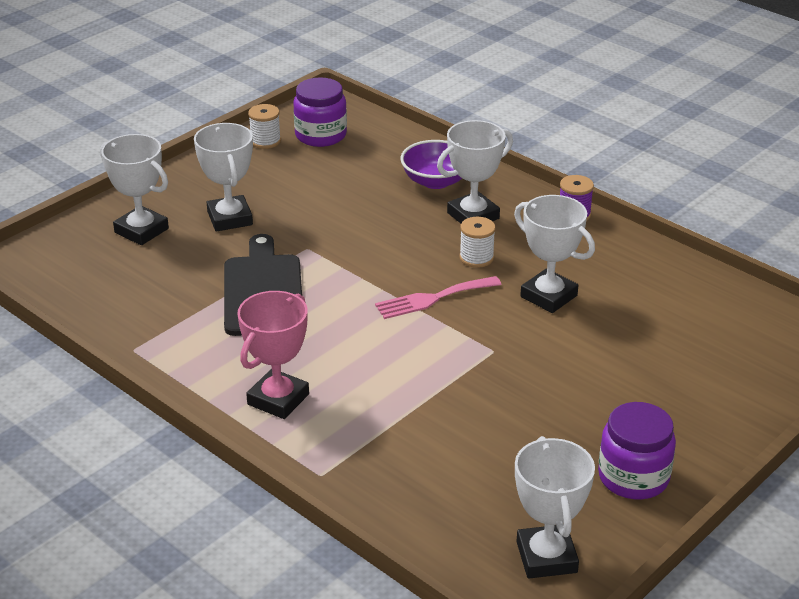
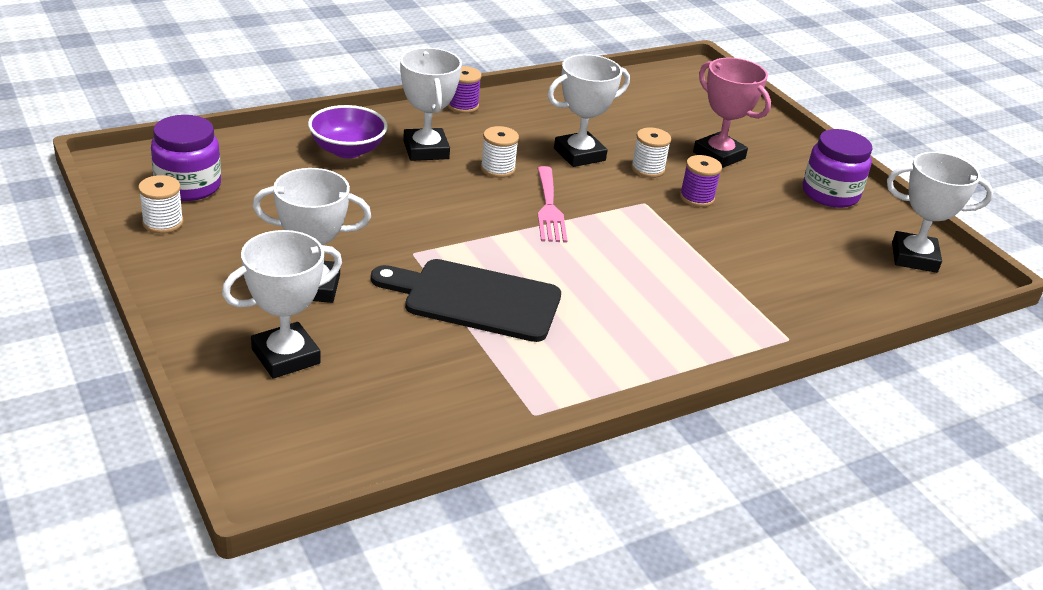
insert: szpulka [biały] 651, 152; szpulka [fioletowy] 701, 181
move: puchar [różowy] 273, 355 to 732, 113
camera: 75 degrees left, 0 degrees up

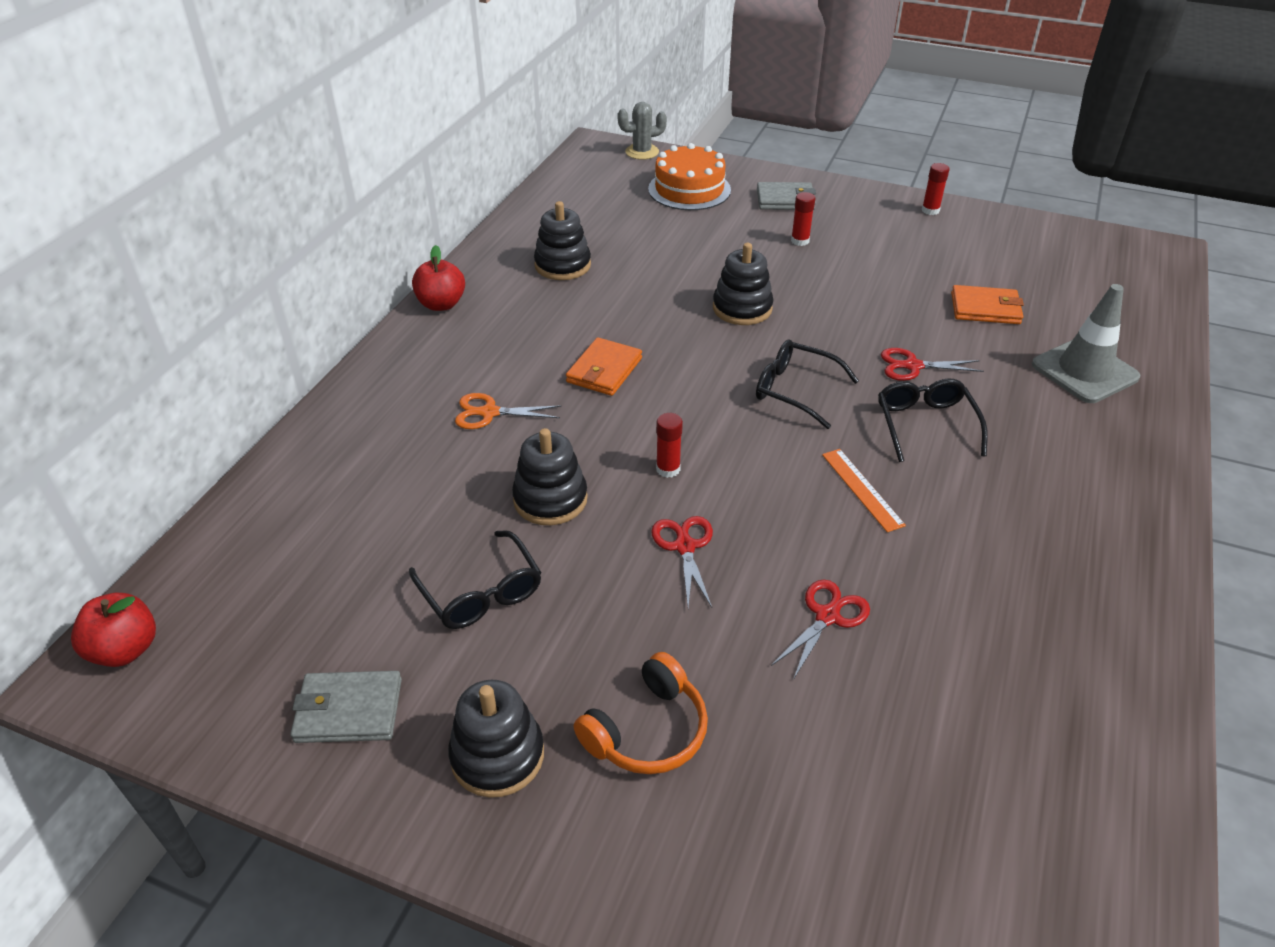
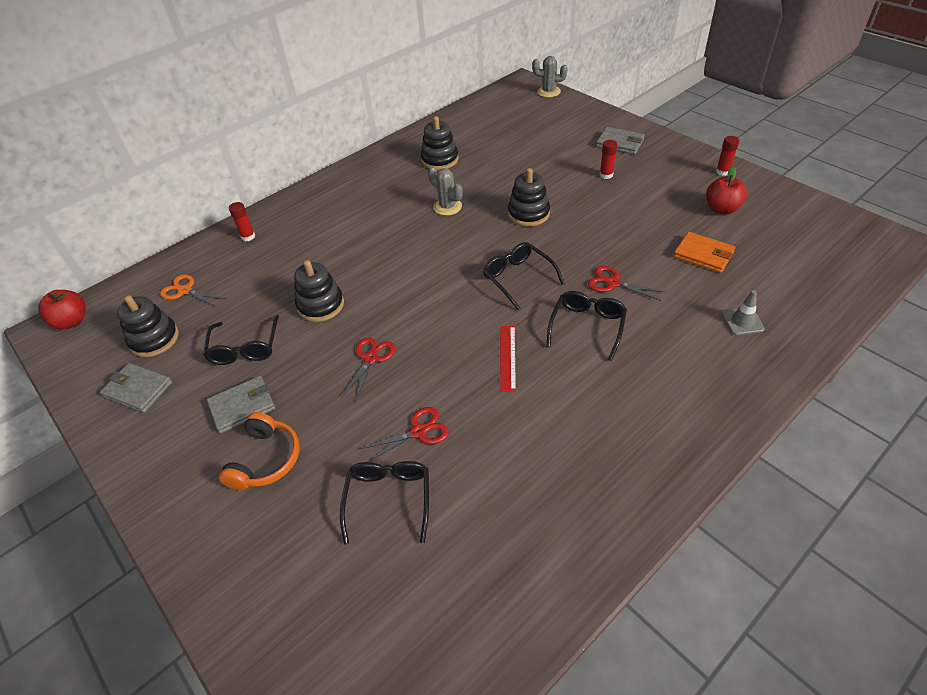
delete: portfel [pomarańczowy] 604, 366; tort [pomarańczowy] 689, 176
insert: portfel [szary] 241, 404; okulary [czarny] 384, 503; kaktus [szary] 445, 191
move: zabawka nakładanka [czarny] 496, 739 to 148, 326; nożyczki [pomarańczowy] 508, 411 to 193, 290; klej w sztyfcie [czerwony] 669, 445 to 242, 221; jabłko [czerwony] 438, 278 to 726, 190
recolor: linijka [pomarańczowy] 864, 490 to linijka [czerwony] 508, 358
rotate: słuchawki [pomarańczowy] 641, 713 = 259, 451 60 degrees counterclockwise
resize: pachołek [szary] 1086, 343 = 743, 312 x0.53
camera: 30 degrees right, 5 degrees up

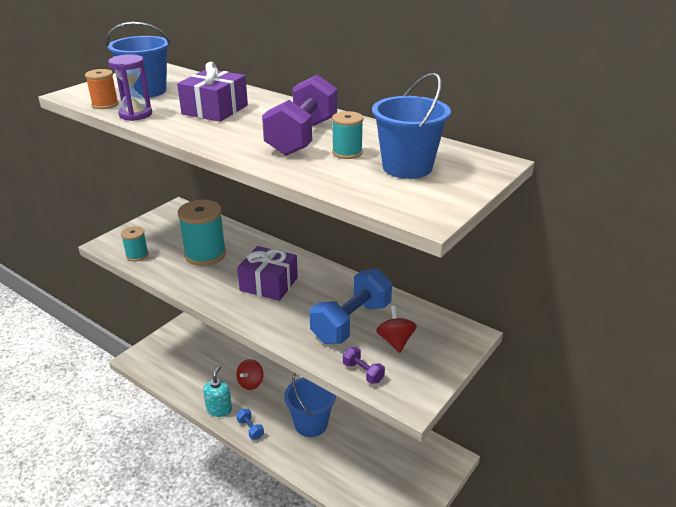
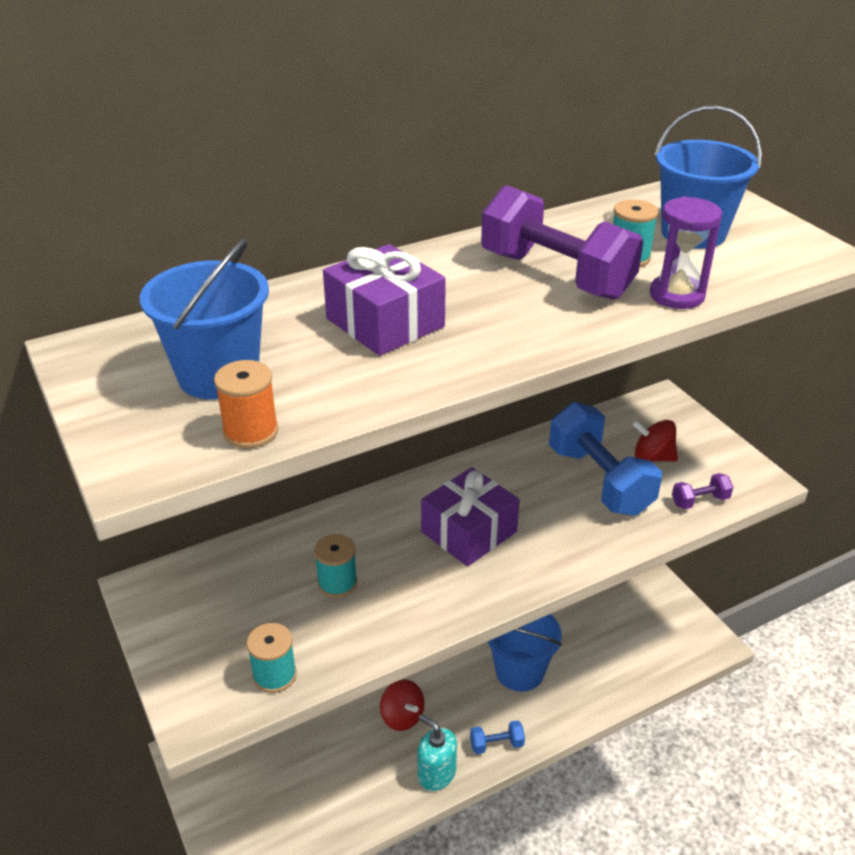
move: klepsydra [fioletowy] 130, 87 to 686, 252
resize: szpulka [turkusowy] 202, 233 = 335, 566 x0.53
camera: 65 degrees left, 5 degrees up

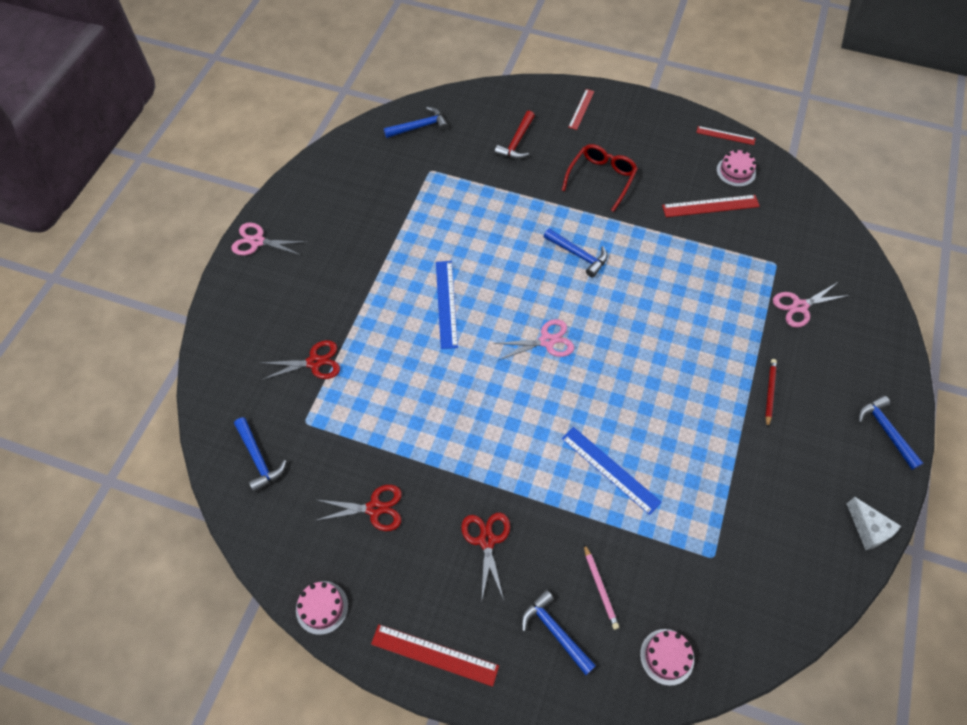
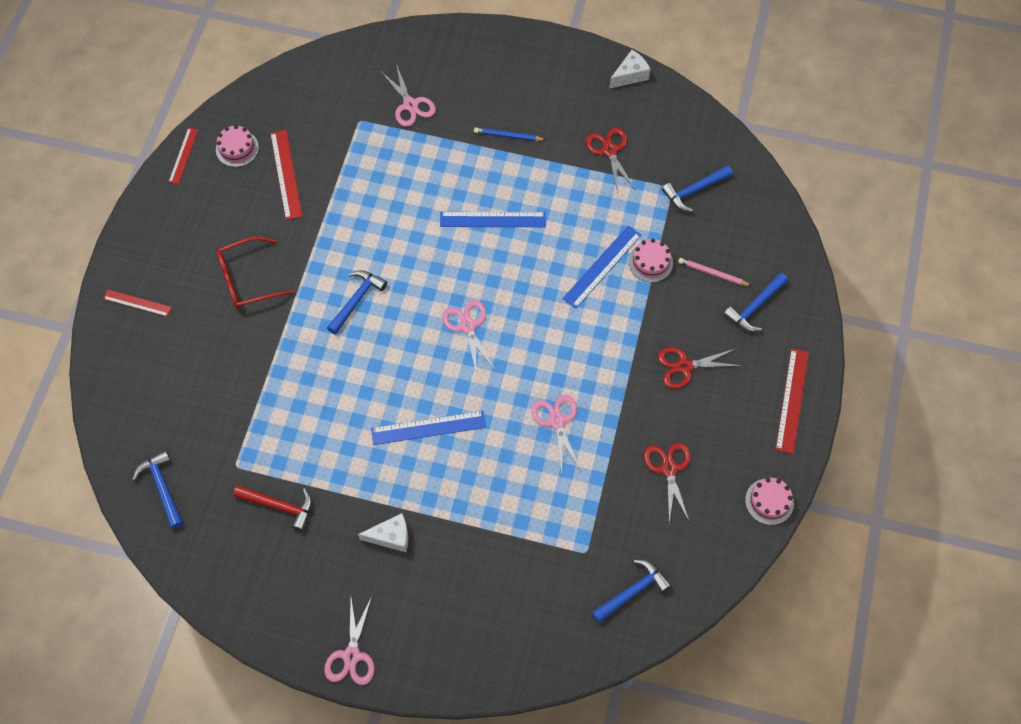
insert: ser [biały] 383, 532; linijka [niebieski] 493, 219; nożyczki [różowy] 556, 434
move: młotek [czerwony] 514, 135 to 272, 508; nożyczki [czerwony] 300, 360 to 611, 160; tort [różowy] 667, 657 to 651, 260; młotek [niebieski] 890, 432 to 697, 188
recolor: ołówek [czerwony] 771, 393 to ołówek [niebieski] 510, 134
rotate: okulary [czerwony] 600, 178 = 255, 273 45 degrees counterclockwise; ołówek [różowy] 601, 587 = 715, 272 135 degrees counterclockwise
camera: 95 degrees left, 5 degrees up

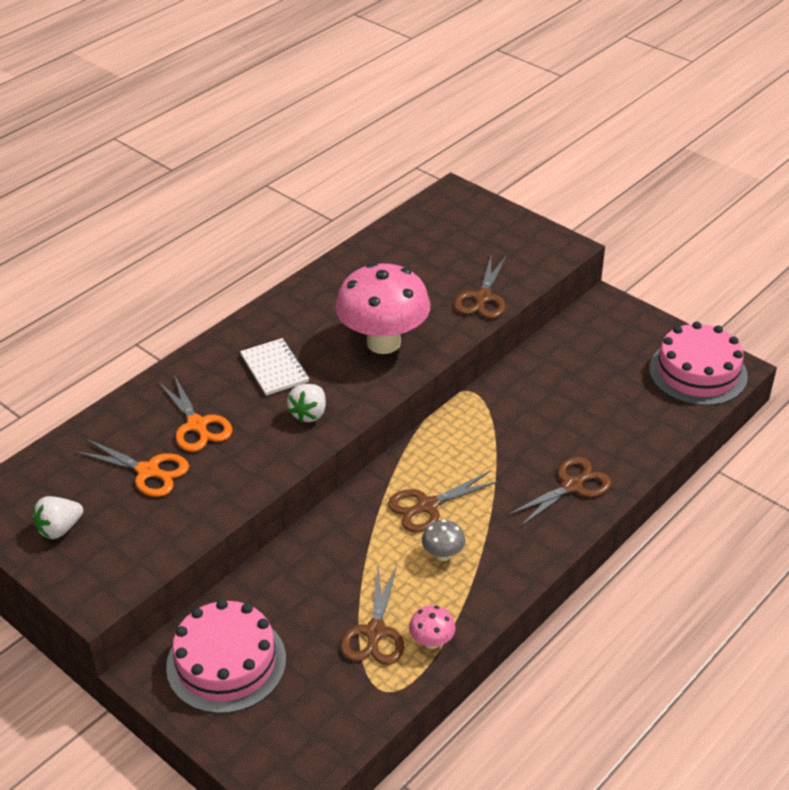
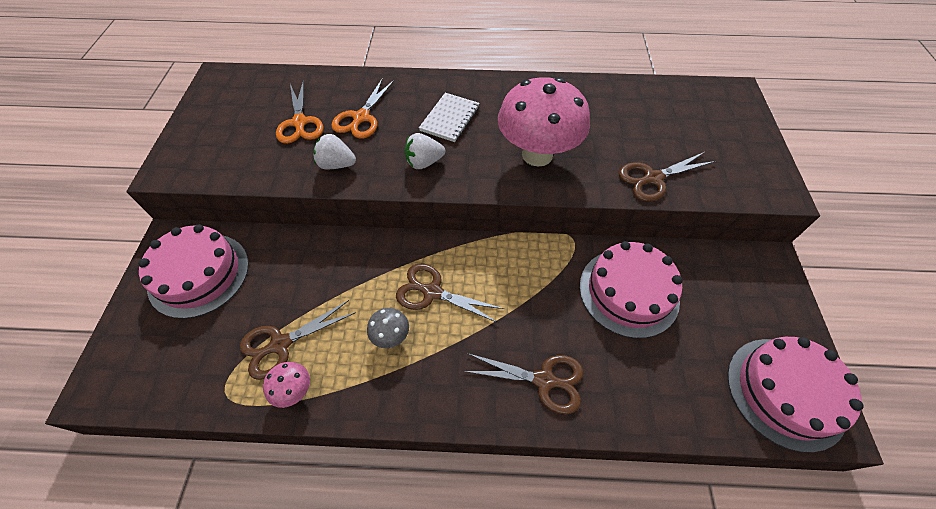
insert: tort [różowy] 631, 289
move: truskawka [biały] 58, 517 to 334, 151
camera: 50 degrees right, 15 degrees up

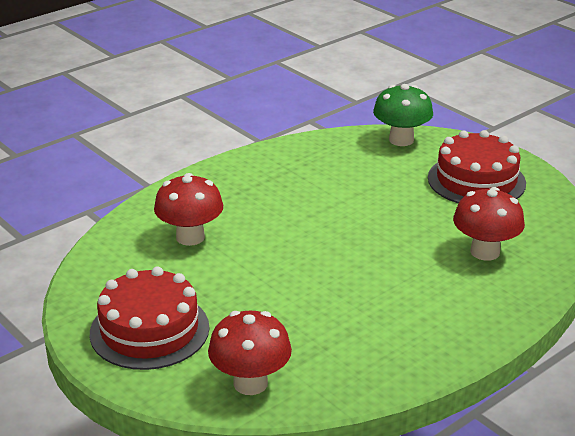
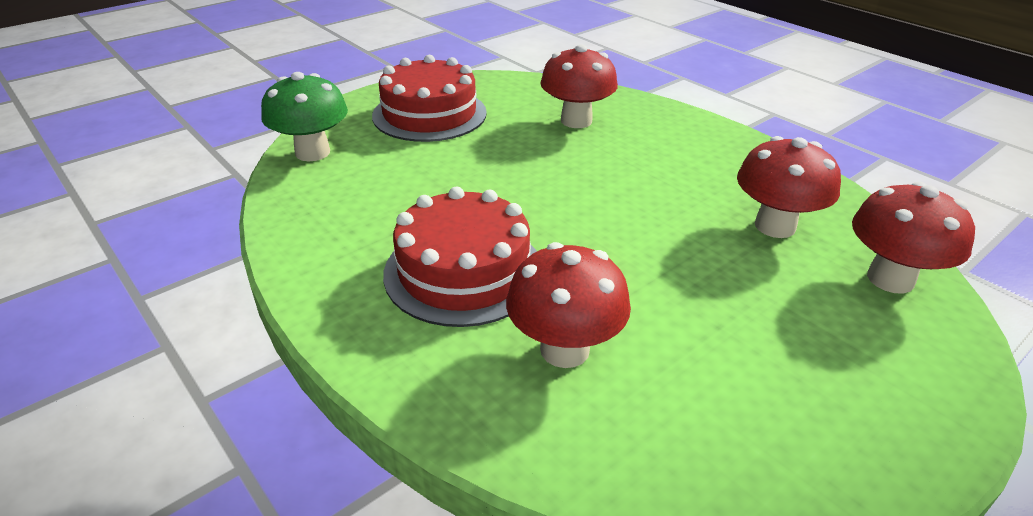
insert: grzyb [czerwony] 789, 187
move: tort [czerwony] 149, 318 to 460, 257
camera: 90 degrees left, 5 degrees up

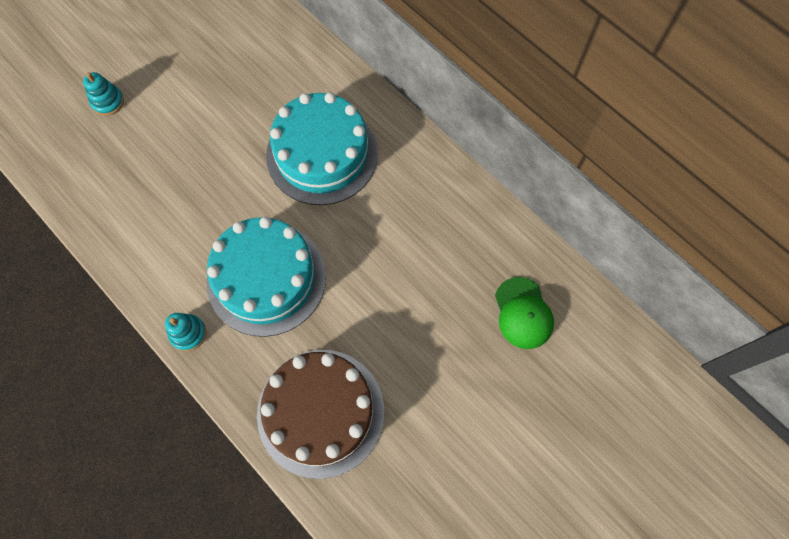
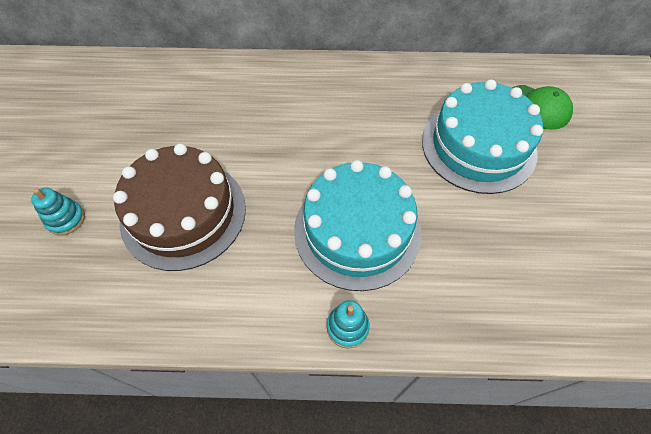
move: tort [brązowy] 320, 414 to 179, 207; tort [turkusowy] 322, 148 to 482, 136
camera: 45 degrees left, 10 degrees down

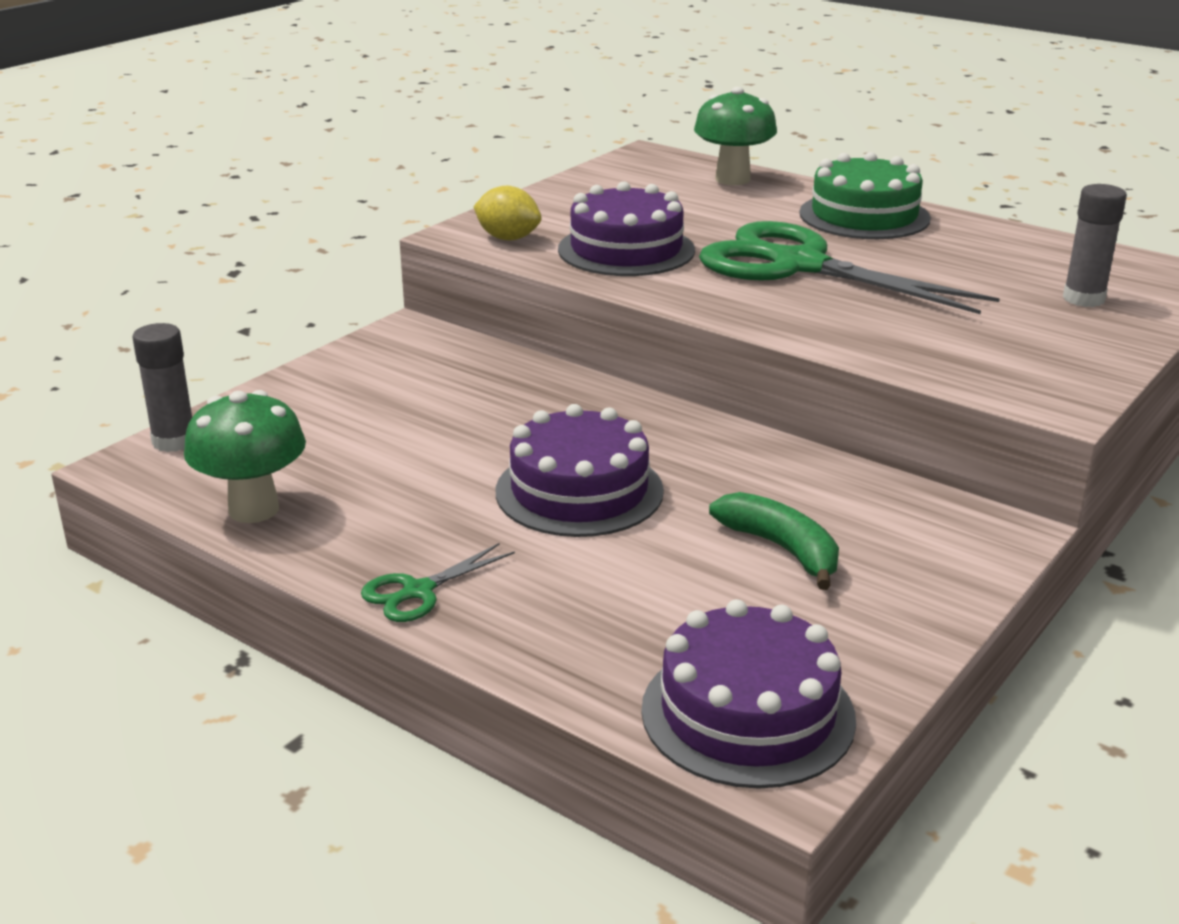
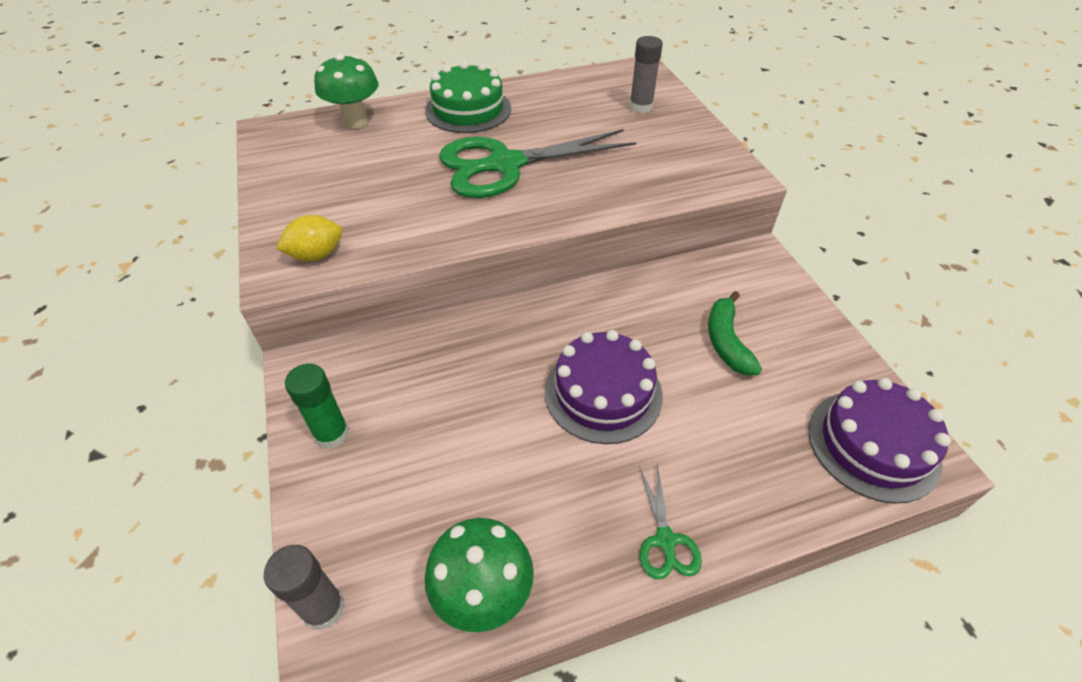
delete: tort [fioletowy] 626, 228
insert: klej w sztyfcie [zielony] 317, 406
rotate: banan [zielony] 774, 541 = 735, 333 90 degrees counterclockwise
camera: 55 degrees left, 20 degrees up

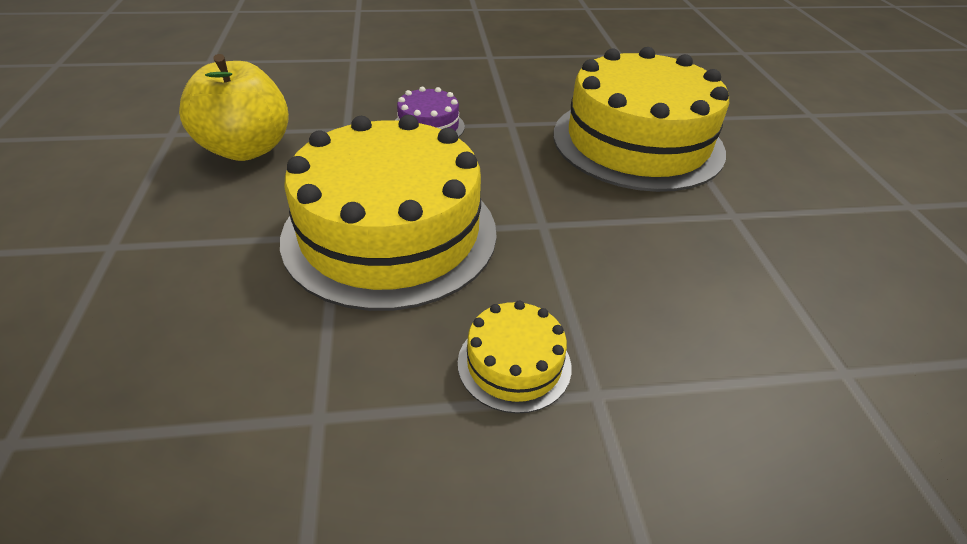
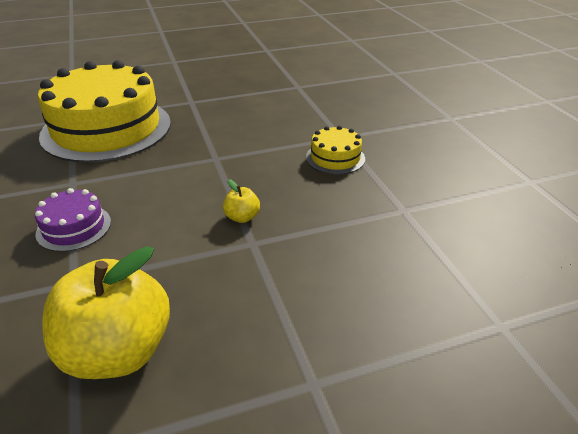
replace: tort [żółty] 388, 213 to jabłko [żółty] 241, 201
camera: 100 degrees left, 5 degrees down

